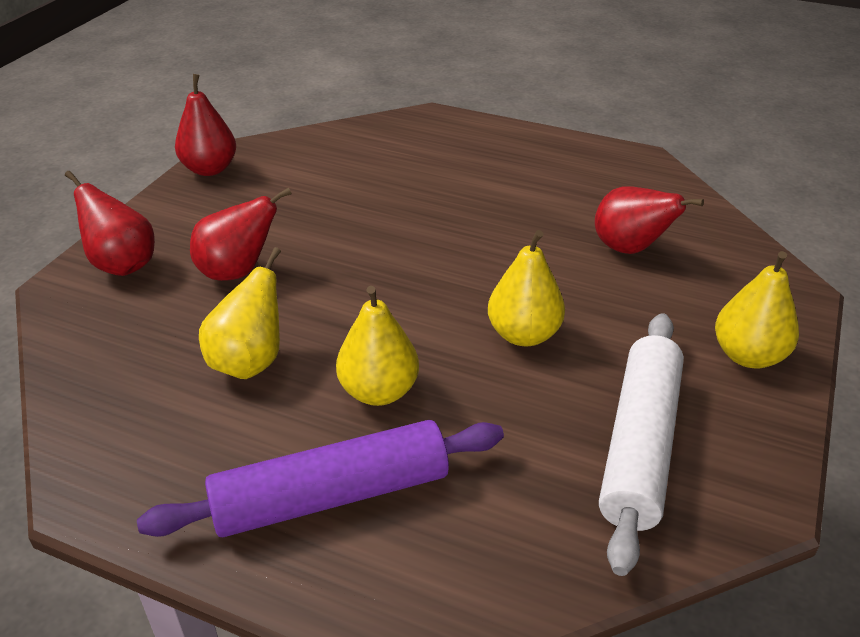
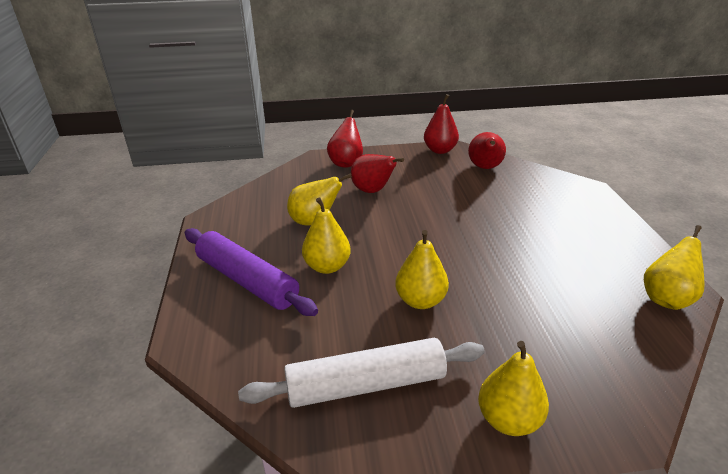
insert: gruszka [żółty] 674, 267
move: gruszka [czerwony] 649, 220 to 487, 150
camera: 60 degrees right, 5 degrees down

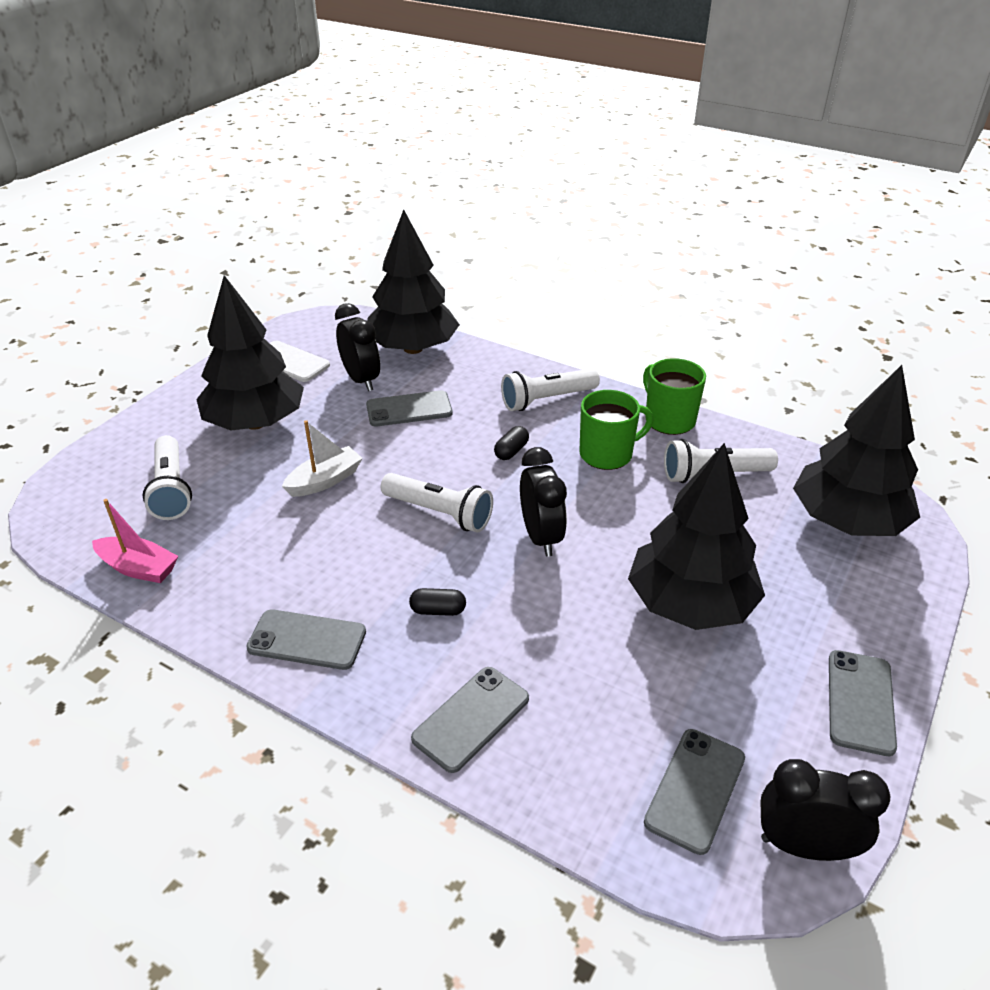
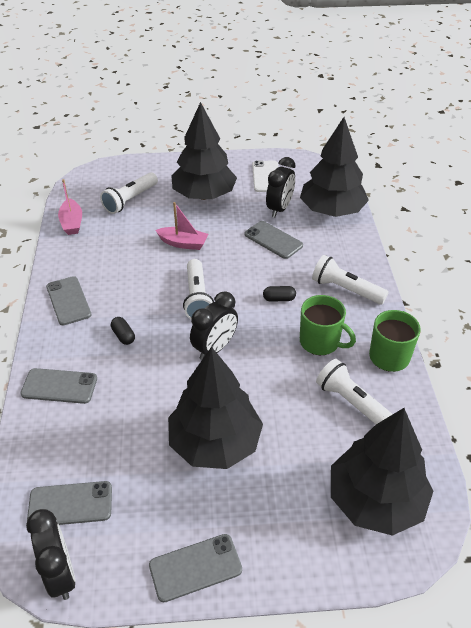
recolor: łódka [biały] 322, 458 to łódka [różowy] 181, 226
camera: 55 degrees right, 5 degrees up

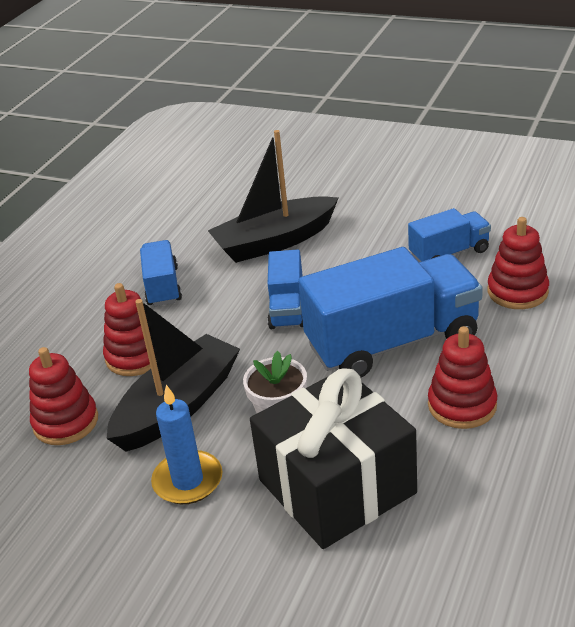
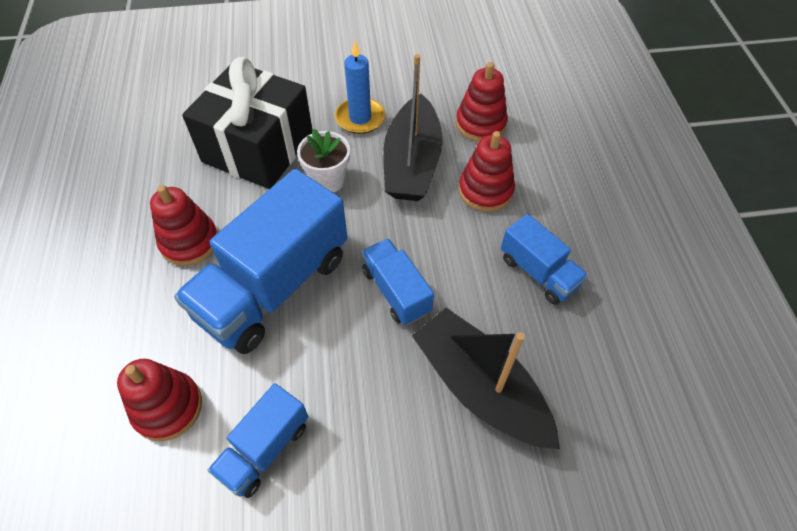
rotate: łódka [czarny] 273, 196 = 486, 378 75 degrees counterclockwise
camera: 145 degrees right, 20 degrees up

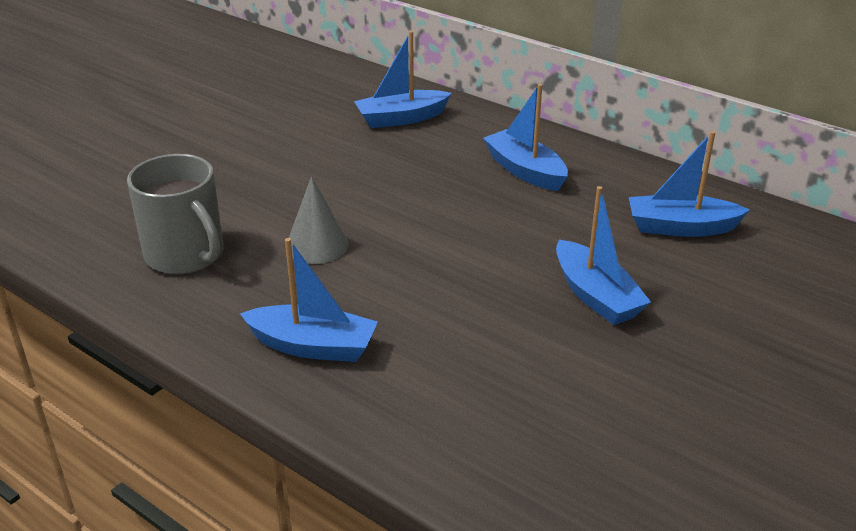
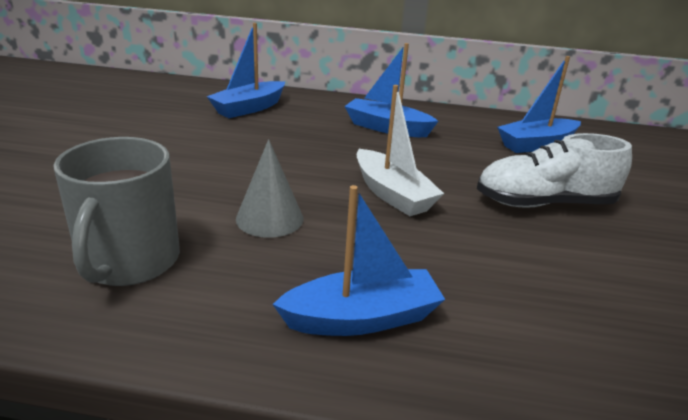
insert: łódka [biały] 400, 150
replace: łódka [niebieski] 603, 255 to but [biały] 554, 170
rotate: kubek [szary] 175, 214 = 117, 211 75 degrees clockwise
camera: 30 degrees left, 5 degrees down

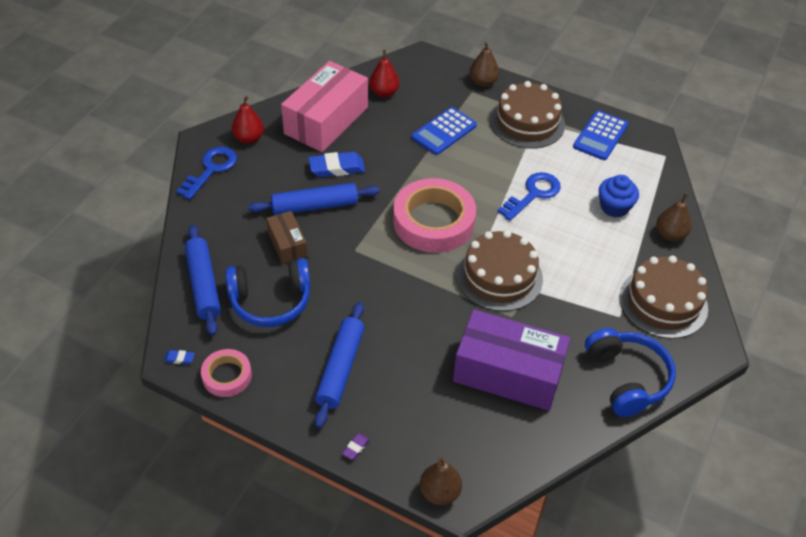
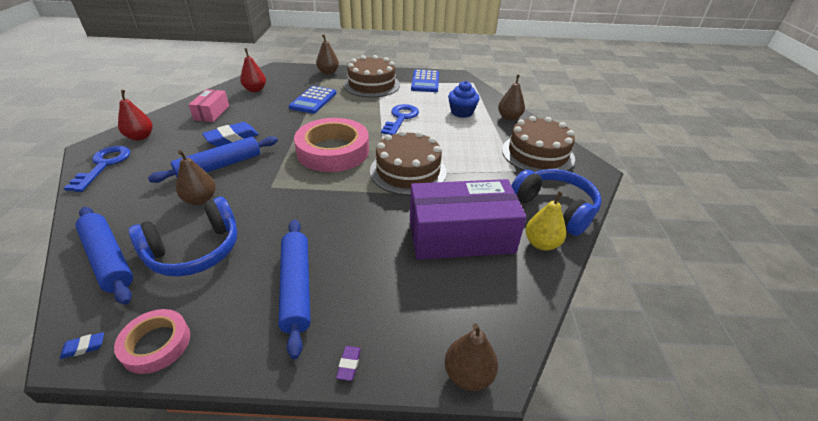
insert: gruszka [żółty] 546, 221
replace: pudełko [brązowy] 287, 237 to gruszka [brązowy] 196, 177
resize: pudełko [różowy] 324, 106 = 208, 105 x0.50
camera: 25 degrees left, 10 degrees down

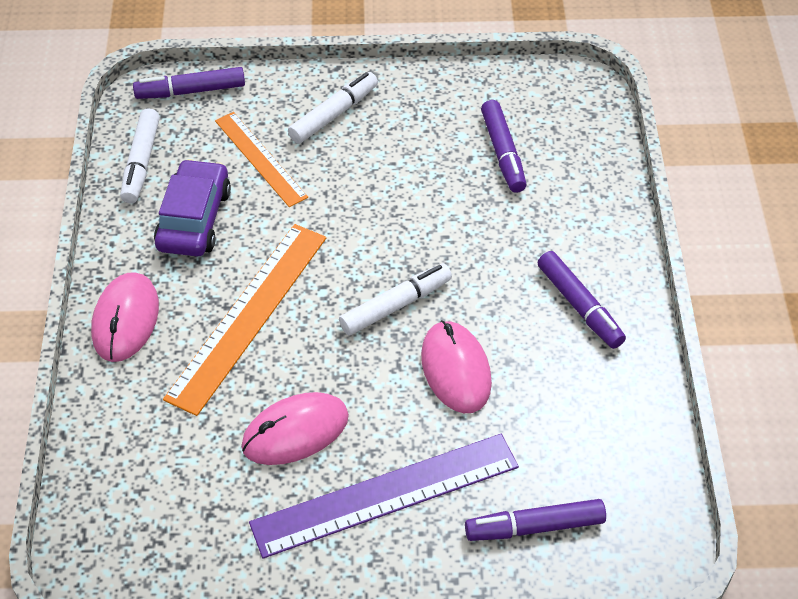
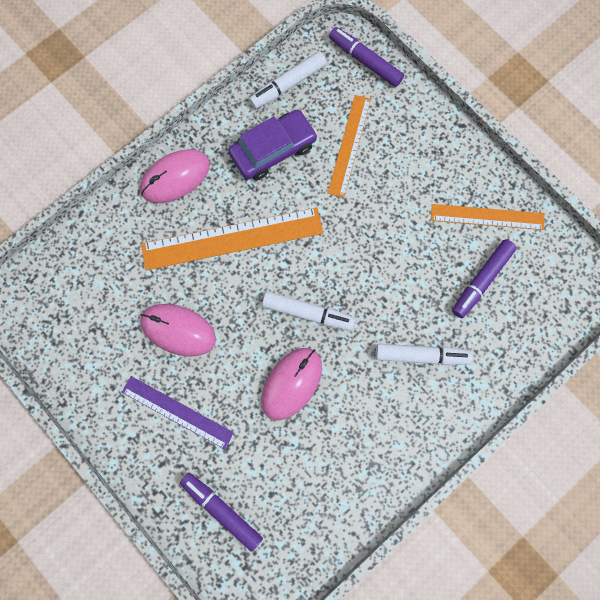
delete: flamaster [fioletowy] 581, 300
insert: linijka [pomarańczowy] 487, 217
move: flamaster [biały] 333, 108 to 424, 354
resize: linijka [fioletowy] 384, 496 = 178, 412 x0.63
camera: 50 degrees right, 25 degrees up

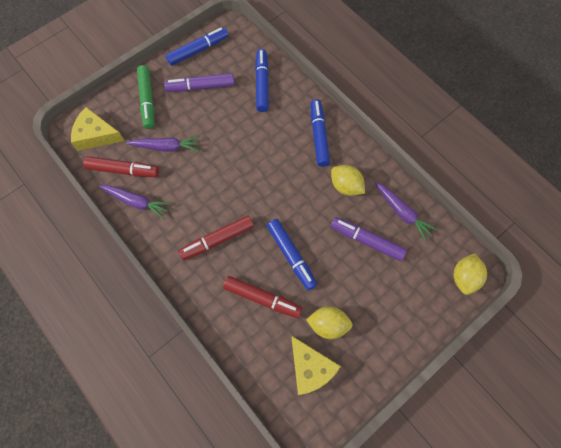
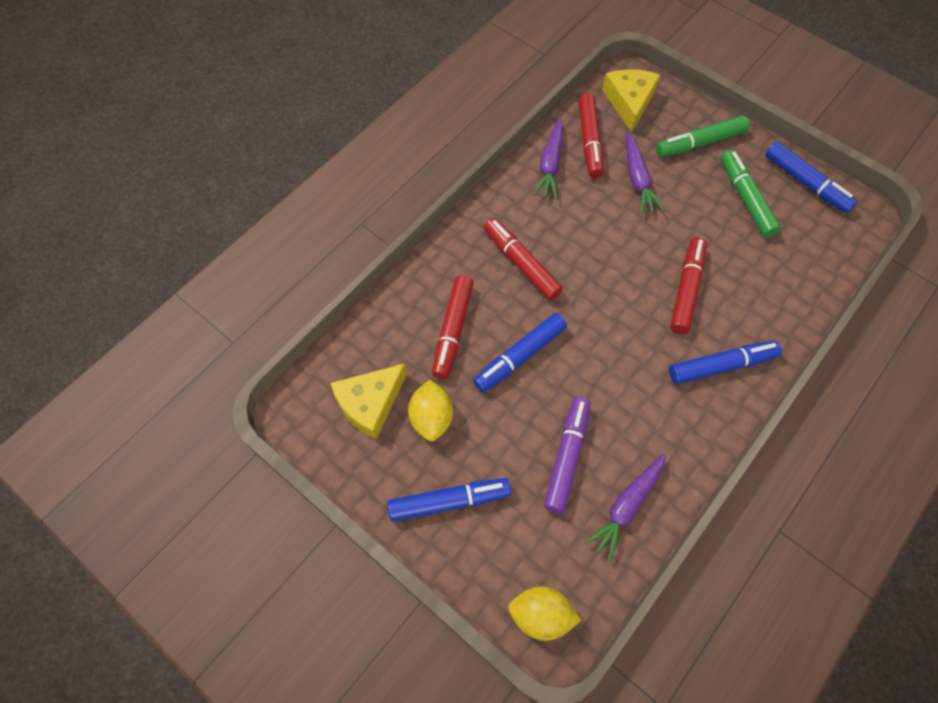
delete: cytryna [żółty] 348, 180
insert: flamaster [czerwony] 688, 285
move: flamaster [niebieski] 262, 80 to 449, 500
recolor: flamaster [fioletowy] 199, 82 to flamaster [zielony] 751, 194
camera: 80 degrees right, 5 degrees down

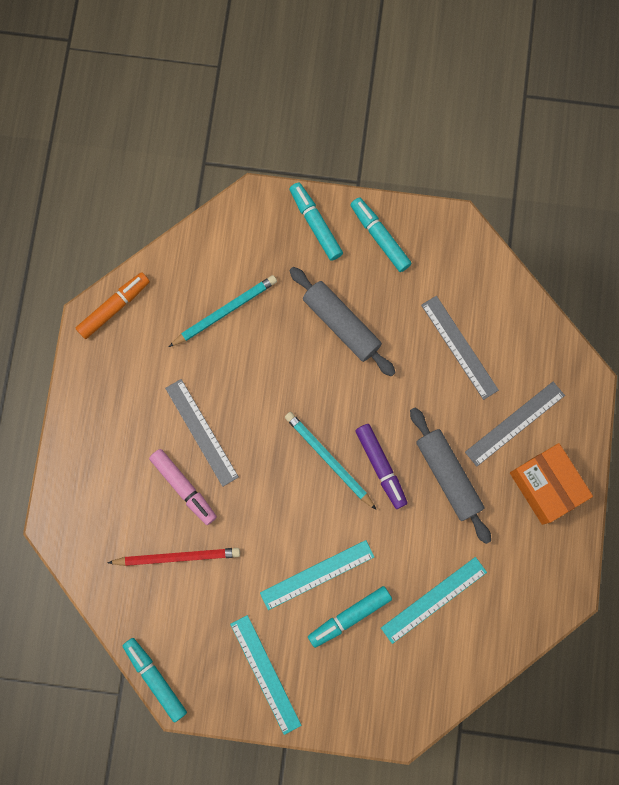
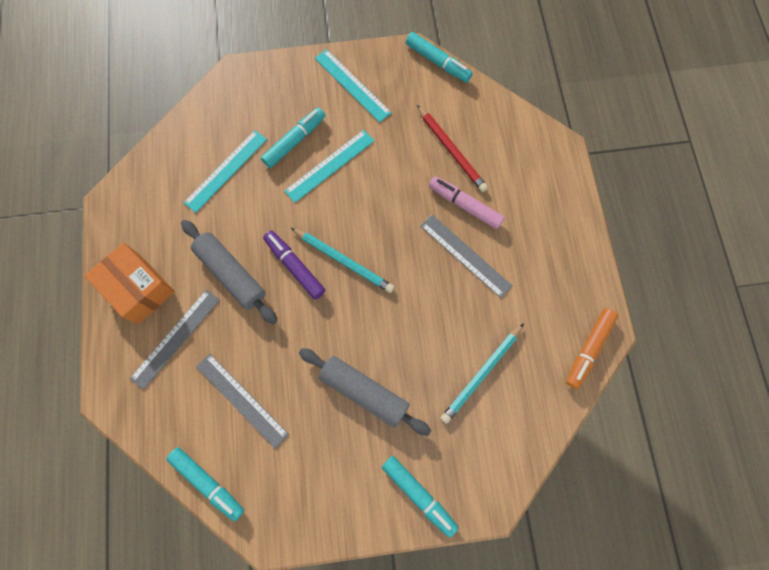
move: flamaster [turkusowy] 381, 234 to 205, 484
rotate: ołówek [czerwony] 173, 557 = 452, 148 105 degrees counterclockwise
camera: 165 degrees right, 5 degrees down

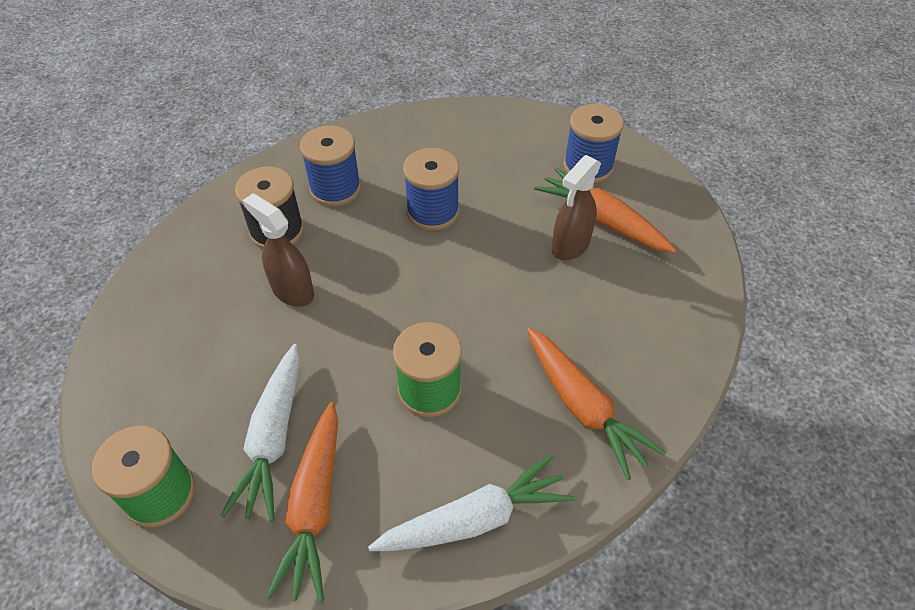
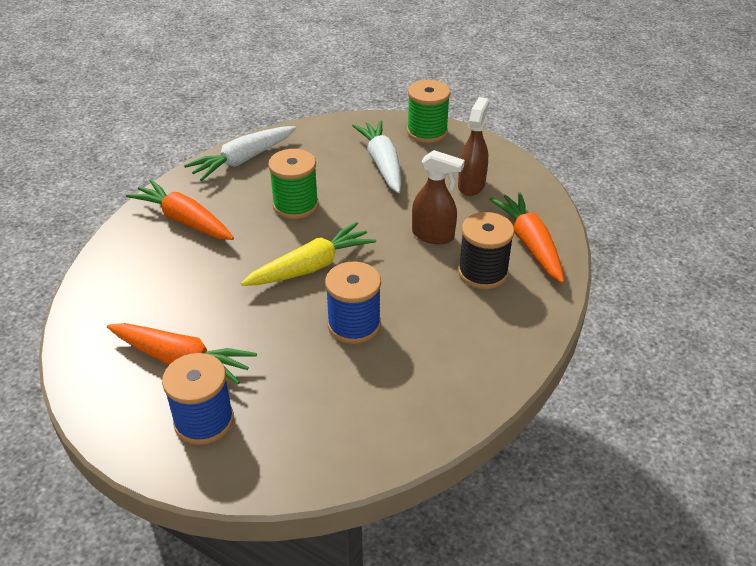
delete: szpulka [niebieski] 330, 166
insert: marchewka [żółty] 308, 254
move: spryskiwacz [brązowy] 576, 207 to 473, 146; marchewka [pomarańczowy] 302, 502 to 526, 237
camera: 160 degrees right, 10 degrees down

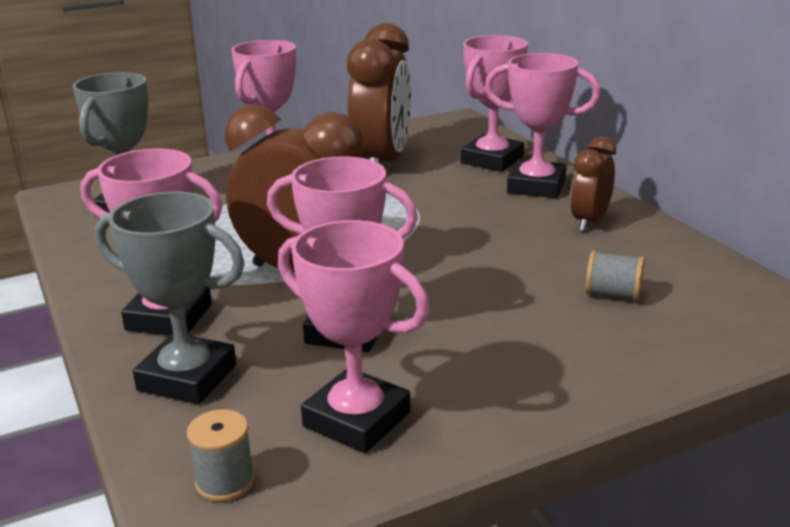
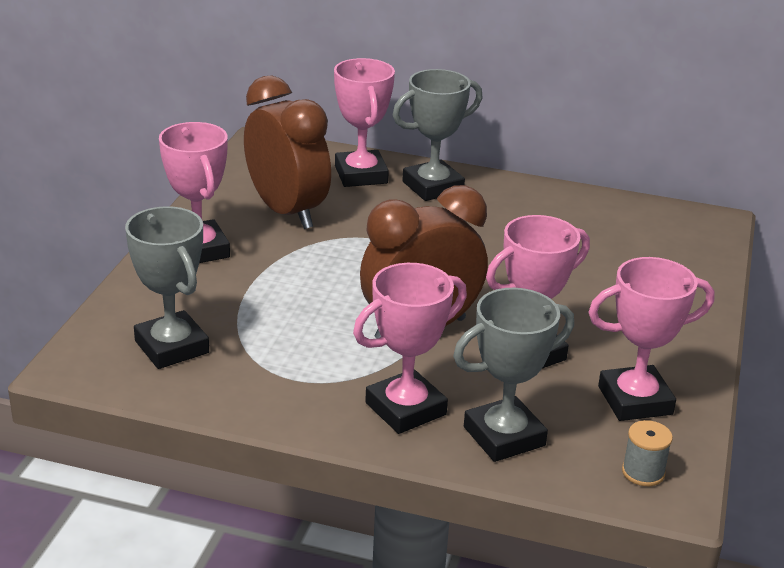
delete: budzik [brązowy] 593, 184; szpulka [szary] 615, 275
recolor: puchar [różowy] 543, 125 to puchar [szary] 438, 135
camera: 50 degrees left, 5 degrees up

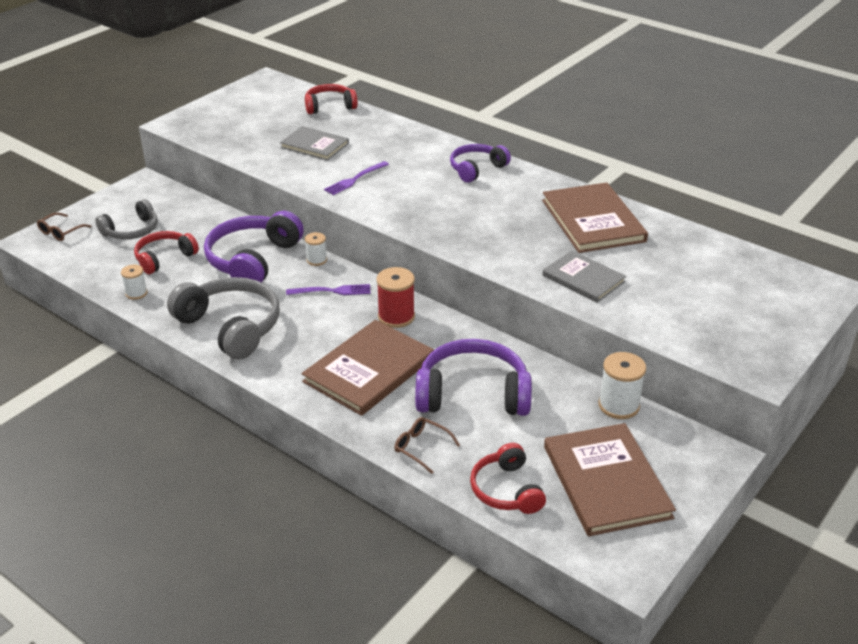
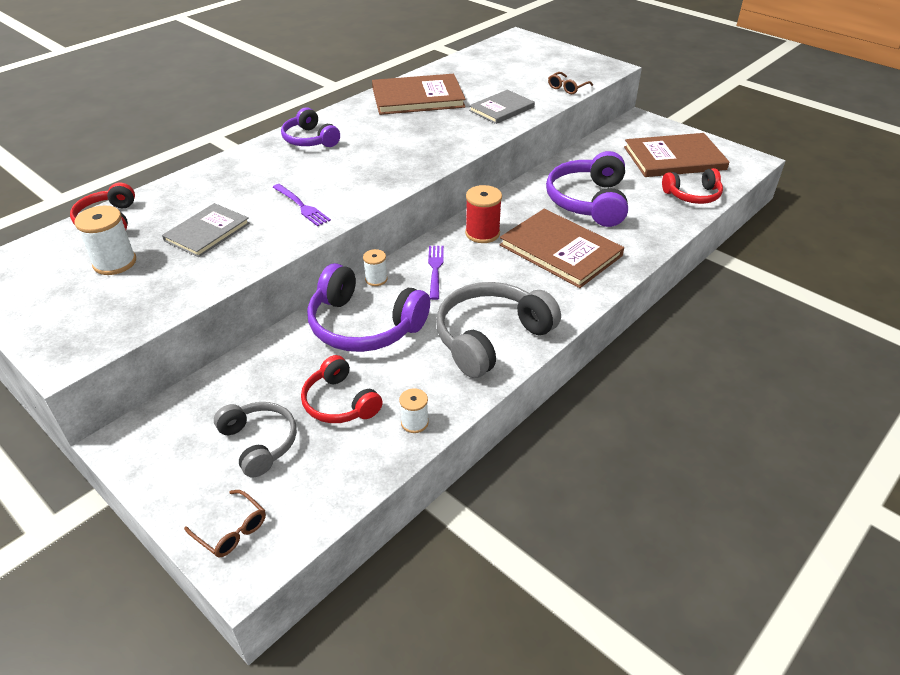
move: szpulka [biały] 622, 385 to 105, 240; okulary [brązowy] 427, 445 to 570, 83
camera: 85 degrees left, 5 degrees up

